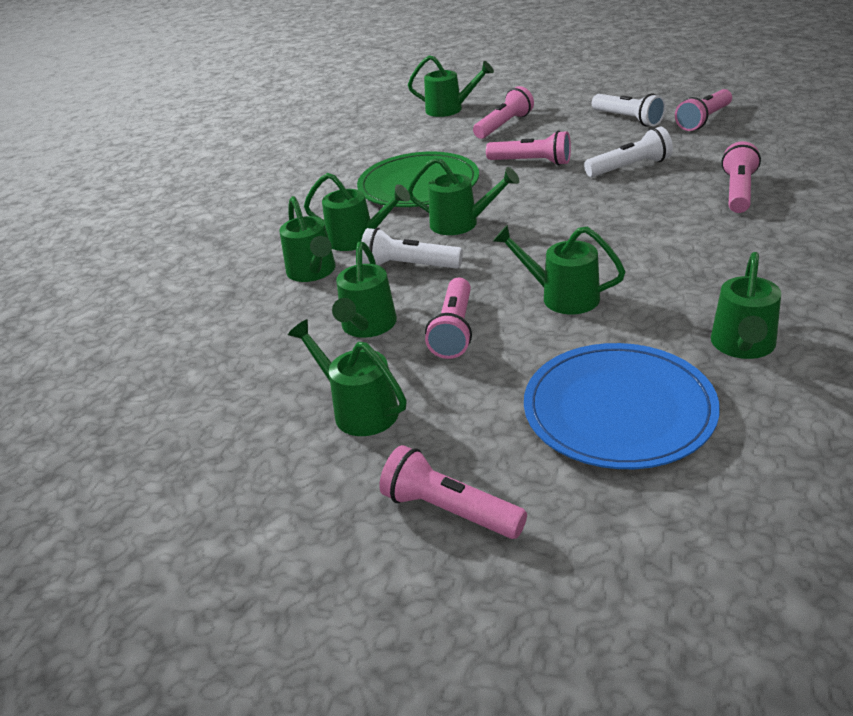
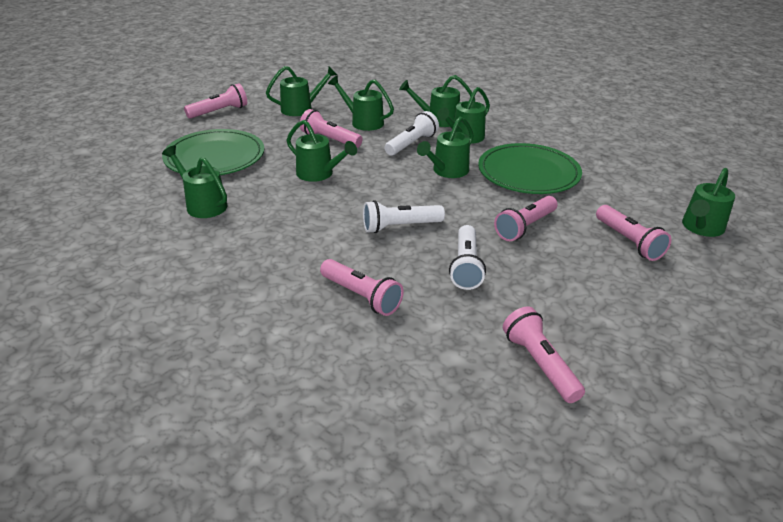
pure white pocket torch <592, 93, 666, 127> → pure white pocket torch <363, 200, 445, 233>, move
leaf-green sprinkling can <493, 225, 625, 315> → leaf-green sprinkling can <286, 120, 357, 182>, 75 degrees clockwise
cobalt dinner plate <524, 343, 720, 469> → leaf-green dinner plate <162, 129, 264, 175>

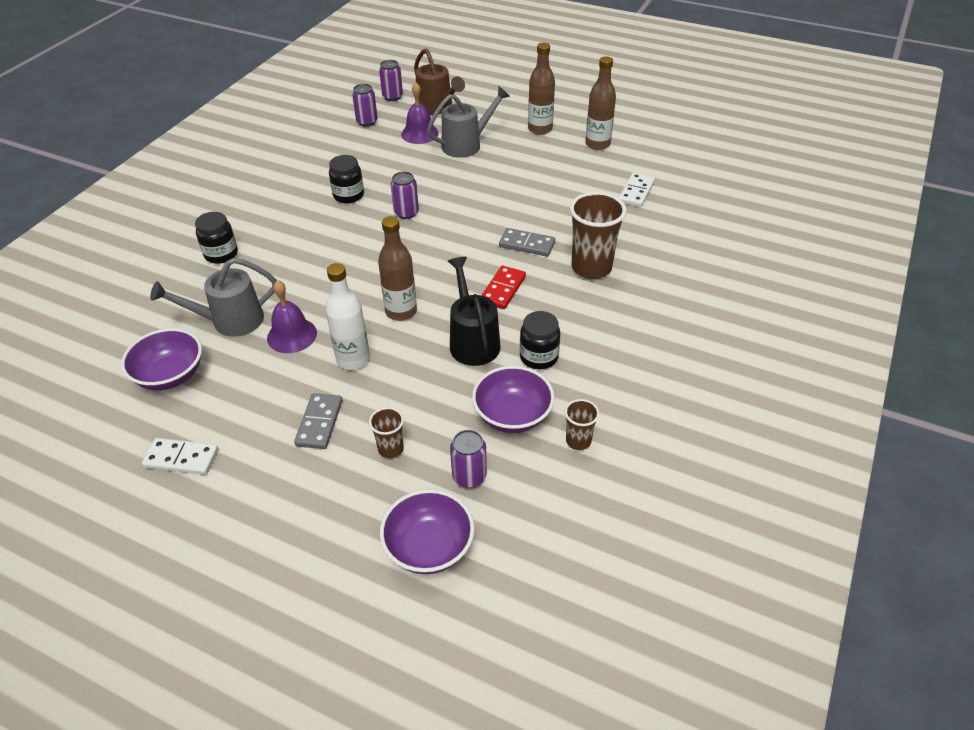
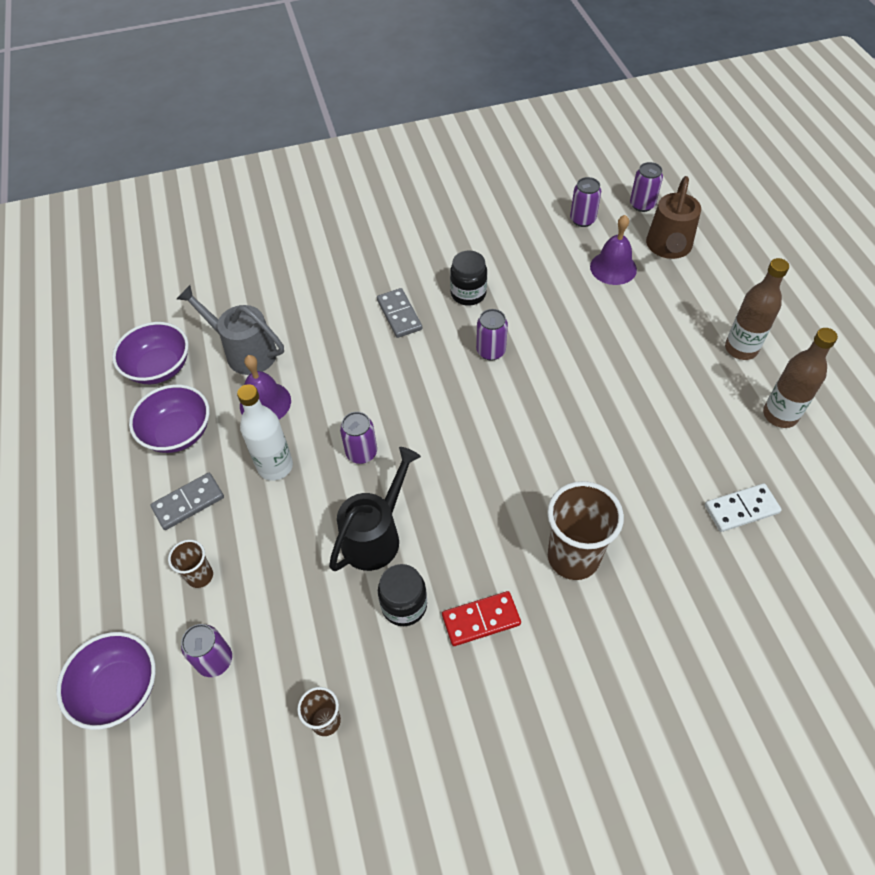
gray sprinkling can <427, 86, 510, 158> → -
ebony preserve jar <195, 212, 238, 264> → -
brown drink bottle <378, 216, 417, 321> → royal purple soda can <340, 412, 377, 464>
gray domino <499, 228, 555, 257> → gray domino <377, 288, 422, 338>, move
red domino <481, 266, 526, 309> → red domino <442, 591, 521, 646>, move
royal purple serving bowl <472, 366, 555, 433> → royal purple serving bowl <129, 384, 210, 453>, move
pure white domino <142, 438, 218, 475> → -

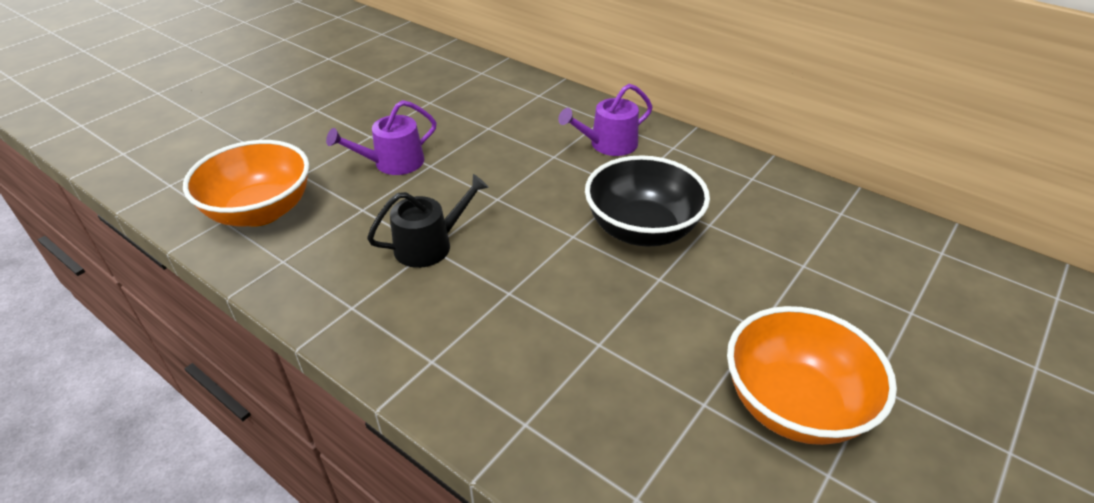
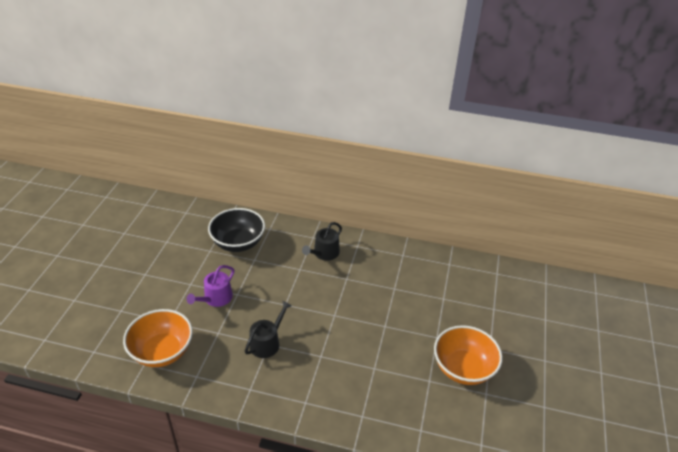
royal purple sprinkling can <558, 84, 653, 156> → ebony sprinkling can <302, 222, 342, 261>
ebony serving bowl <585, 155, 710, 247> → ebony serving bowl <208, 208, 265, 252>, move

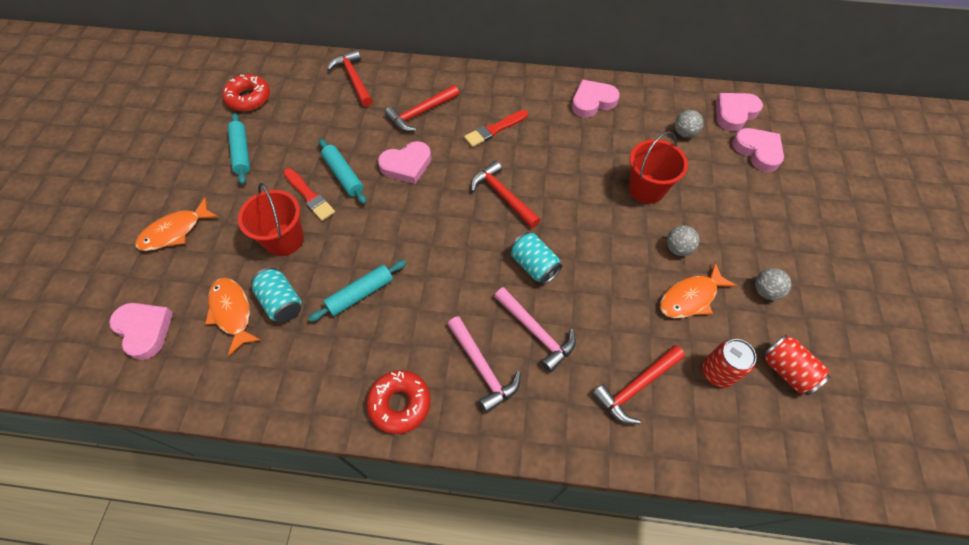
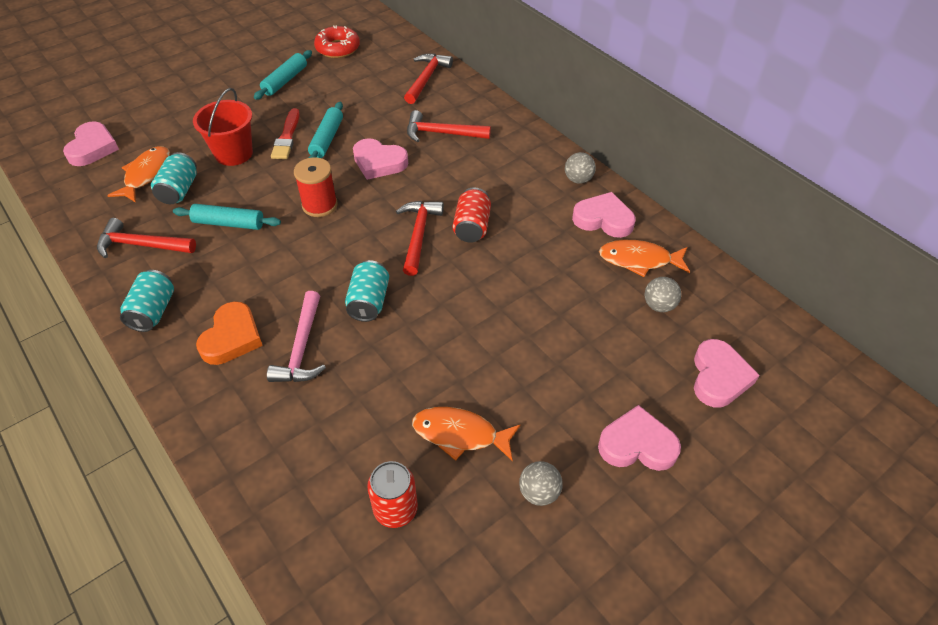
rosy heart shape <716, 93, 763, 131> → rosy heart shape <598, 405, 681, 471>, move
red paint brush <464, 110, 528, 147> → -
red pail <629, 131, 688, 204> → -
orange-coloured fish figure <135, 198, 218, 251> → orange-coloured fish figure <599, 240, 690, 277>, move
gray play ball <667, 225, 699, 256> → gray play ball <565, 152, 596, 184>, move
rosy carpenter's hammer <447, 316, 521, 413> → orange-coloured heart shape <196, 301, 263, 365>
red soda can <762, 335, 831, 395> → red soda can <453, 187, 491, 243>, move
red carpenter's hammer <592, 345, 685, 424> → red carpenter's hammer <97, 218, 196, 258>, move
red donut <366, 370, 431, 434> → teal soda can <120, 270, 174, 332>
- → red bobbin <294, 157, 338, 217>

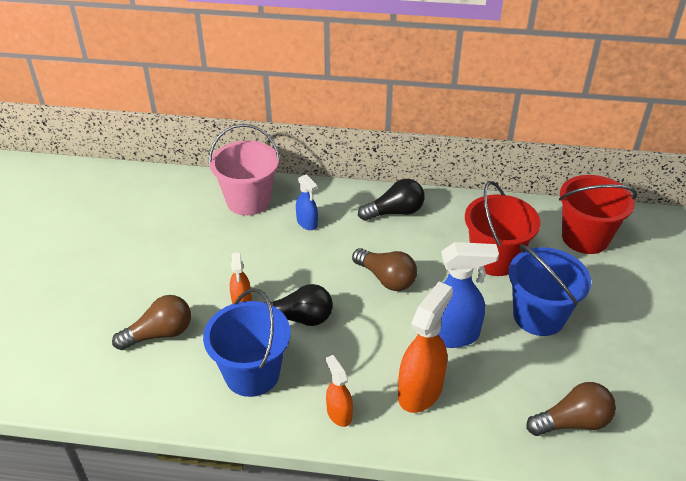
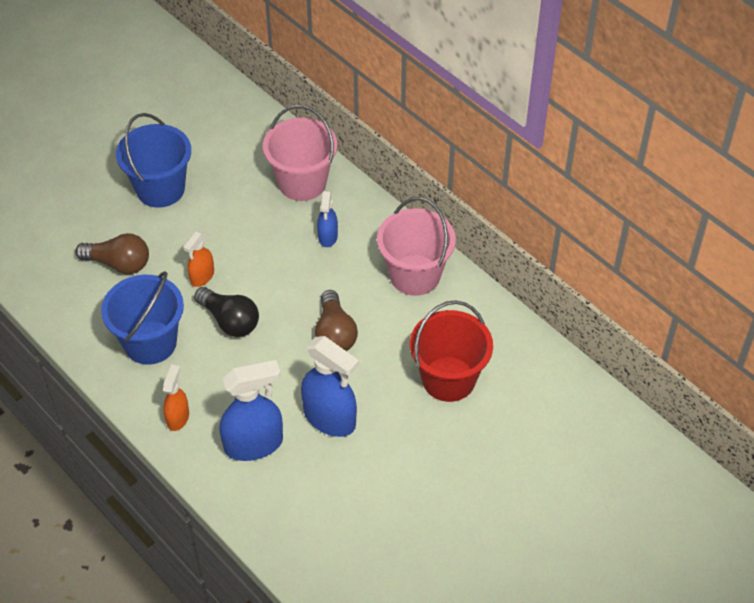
red pail <559, 175, 637, 254> → -
ebony light bulb <358, 179, 425, 221> → rosy pail <377, 197, 456, 296>
cobalt pail <508, 244, 591, 336> → cobalt pail <116, 113, 191, 208>, move
orange-coloured sprayer <398, 282, 453, 413> → cobalt sprayer <220, 360, 283, 461>
brown light bulb <527, 382, 616, 436> → -

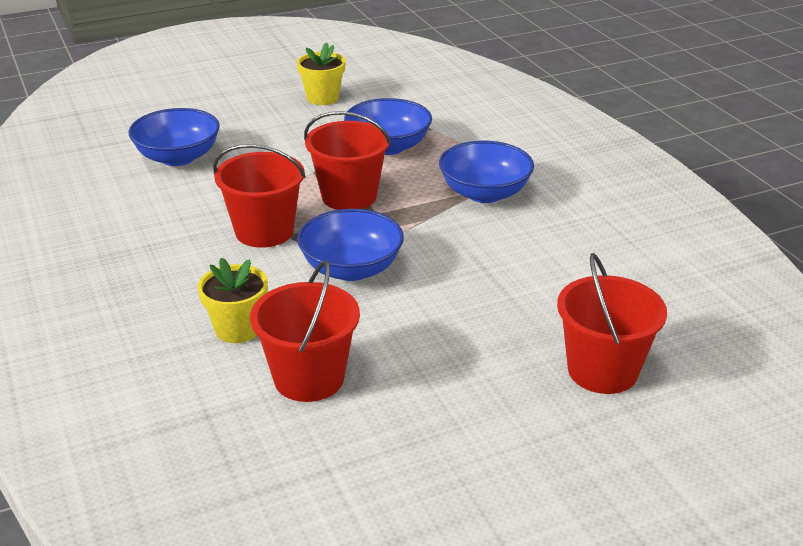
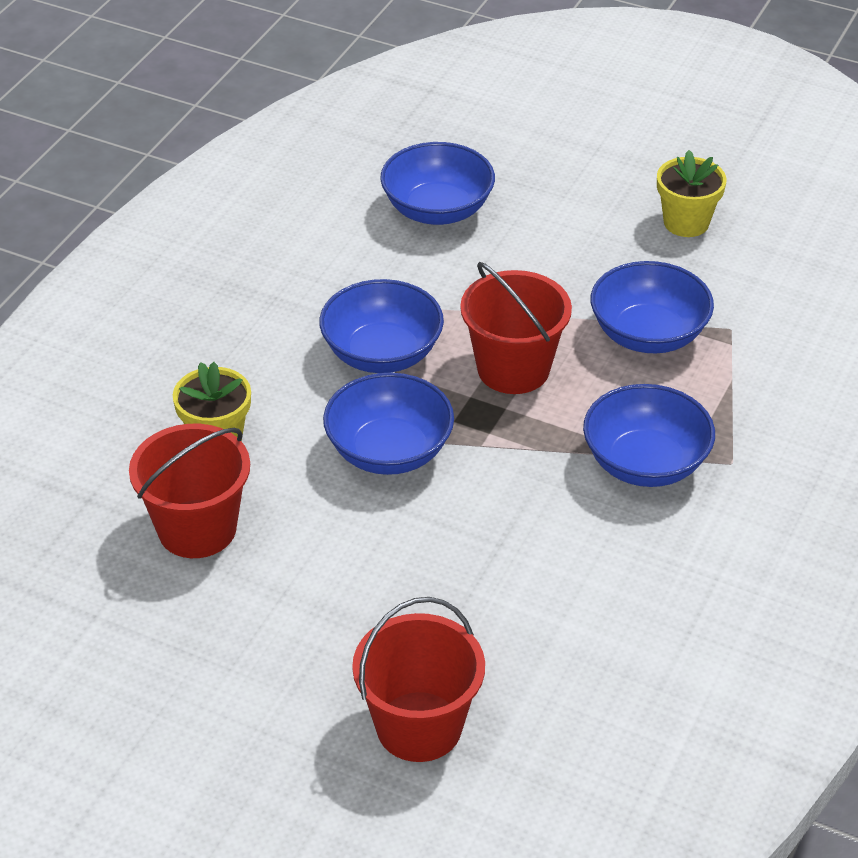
red pail <213, 144, 306, 248> → cobalt serving bowl <319, 279, 444, 373>

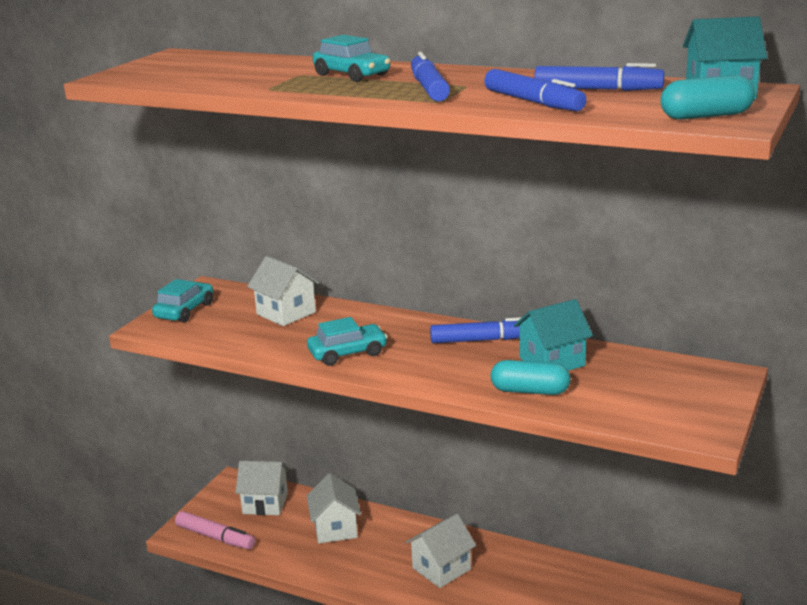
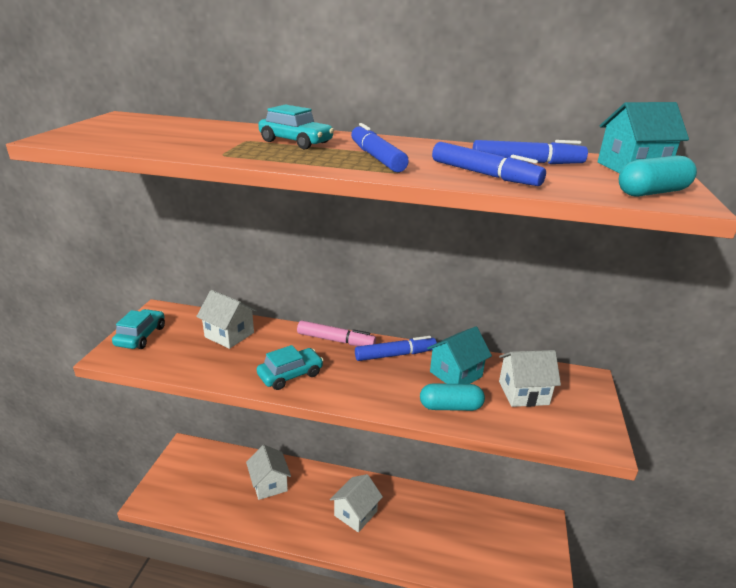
pure white house <235, 461, 289, 515> → pure white house <499, 350, 561, 407>, move
rosy marker pen <175, 511, 255, 549> → rosy marker pen <297, 321, 376, 346>, move

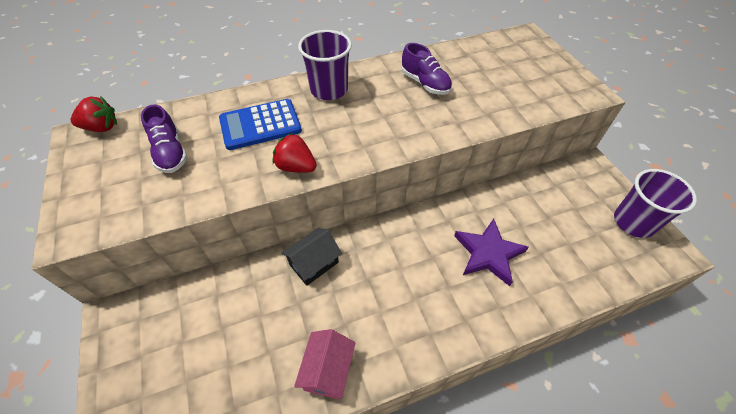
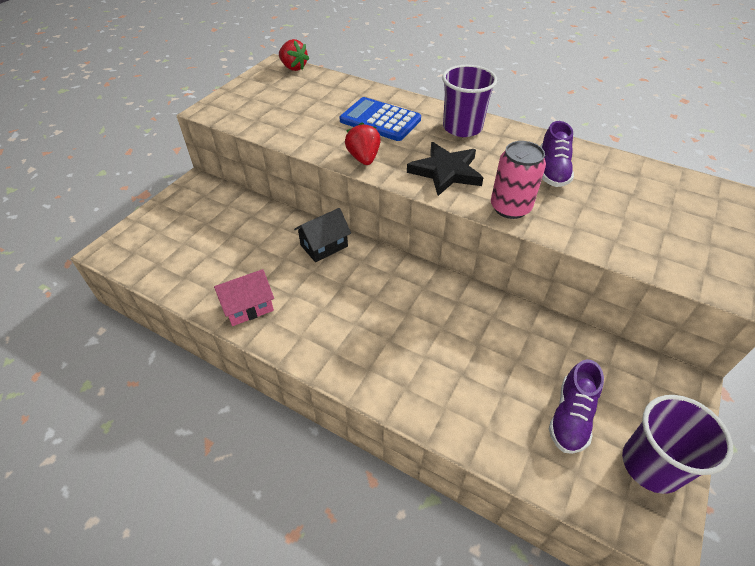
royal purple lace-up shoe <141, 104, 187, 173> → royal purple lace-up shoe <549, 359, 604, 454>, move
royal purple star shape <454, 219, 529, 286> → -
ebony house <281, 228, 342, 286> → ebony house <294, 208, 351, 262>, 45 degrees counterclockwise
- → rosy soda can <491, 141, 546, 219>
- → ebony star shape <407, 142, 483, 196>

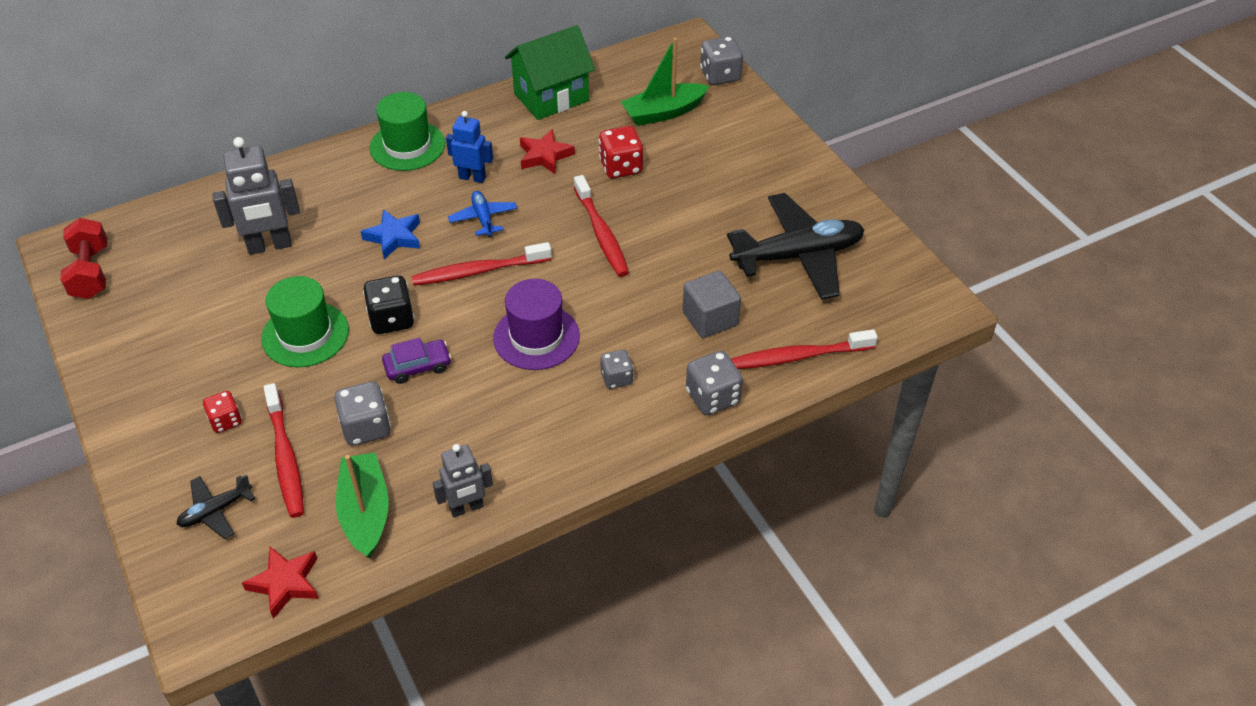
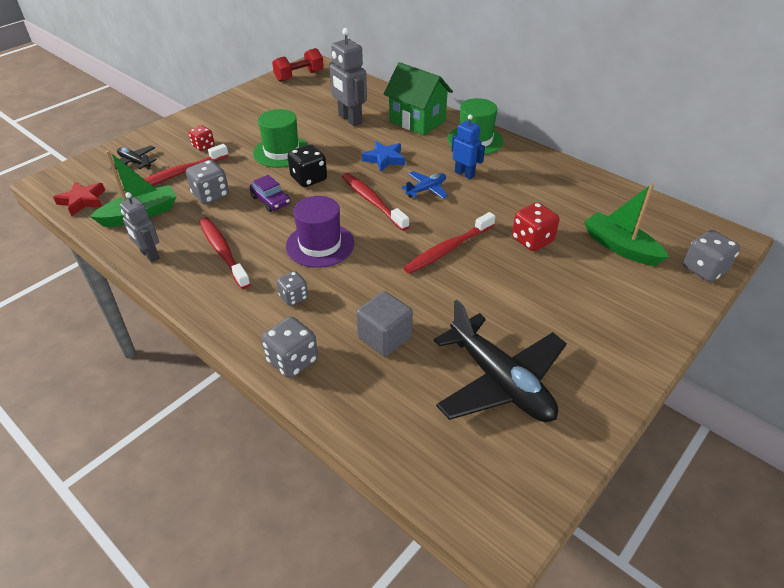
leaf-green house <505, 25, 595, 120> → leaf-green house <384, 62, 453, 136>, move
cobalt toy robot <446, 111, 493, 183> → cobalt toy robot <452, 115, 485, 179>, 45 degrees counterclockwise
red star shape <520, 129, 575, 175> → -
red tooth brush <731, 329, 878, 369> → red tooth brush <199, 217, 251, 289>, move

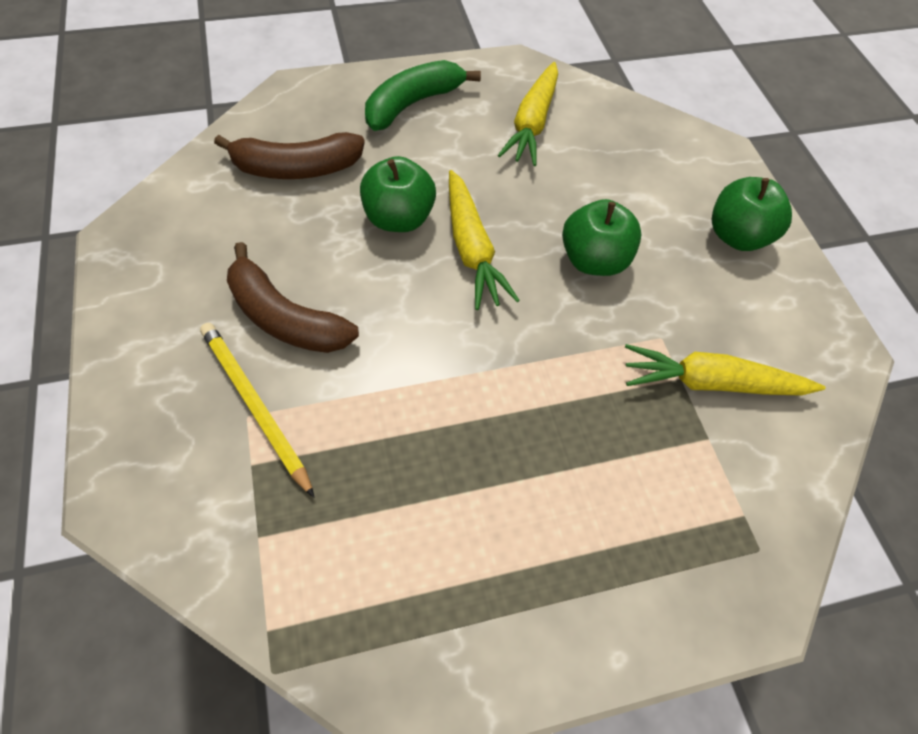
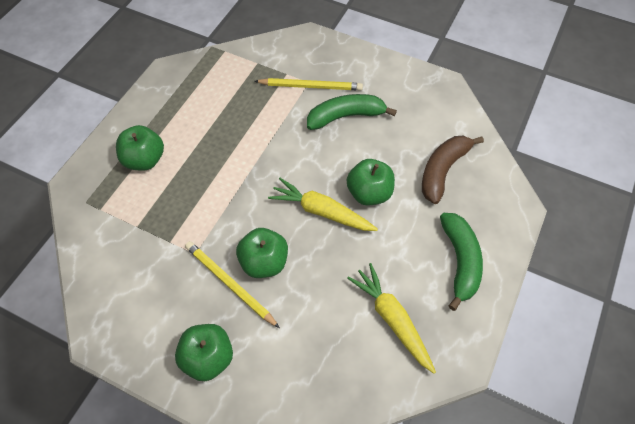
brown toy banana <227, 242, 359, 353> → leaf-green toy banana <307, 94, 397, 130>
bright yellow root vegetable <625, 344, 826, 396> → -
- → leaf-green apple <116, 125, 164, 171>
- → bright yellow lead pencil <185, 241, 280, 328>

